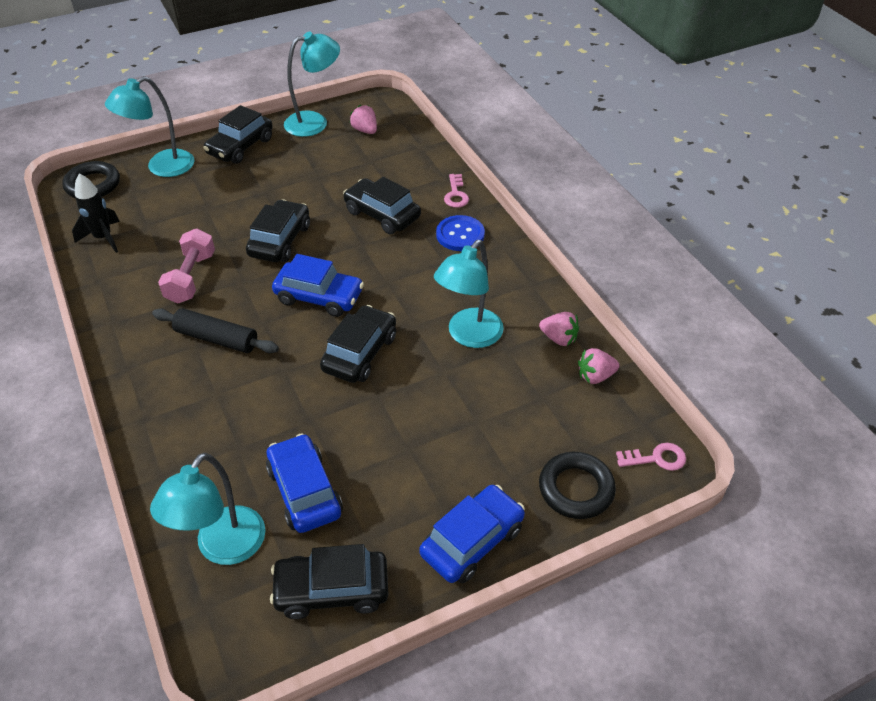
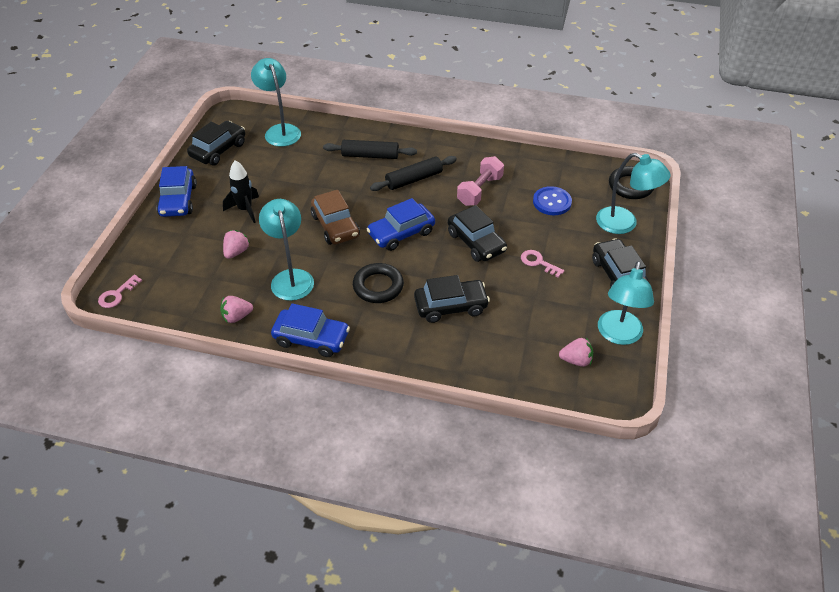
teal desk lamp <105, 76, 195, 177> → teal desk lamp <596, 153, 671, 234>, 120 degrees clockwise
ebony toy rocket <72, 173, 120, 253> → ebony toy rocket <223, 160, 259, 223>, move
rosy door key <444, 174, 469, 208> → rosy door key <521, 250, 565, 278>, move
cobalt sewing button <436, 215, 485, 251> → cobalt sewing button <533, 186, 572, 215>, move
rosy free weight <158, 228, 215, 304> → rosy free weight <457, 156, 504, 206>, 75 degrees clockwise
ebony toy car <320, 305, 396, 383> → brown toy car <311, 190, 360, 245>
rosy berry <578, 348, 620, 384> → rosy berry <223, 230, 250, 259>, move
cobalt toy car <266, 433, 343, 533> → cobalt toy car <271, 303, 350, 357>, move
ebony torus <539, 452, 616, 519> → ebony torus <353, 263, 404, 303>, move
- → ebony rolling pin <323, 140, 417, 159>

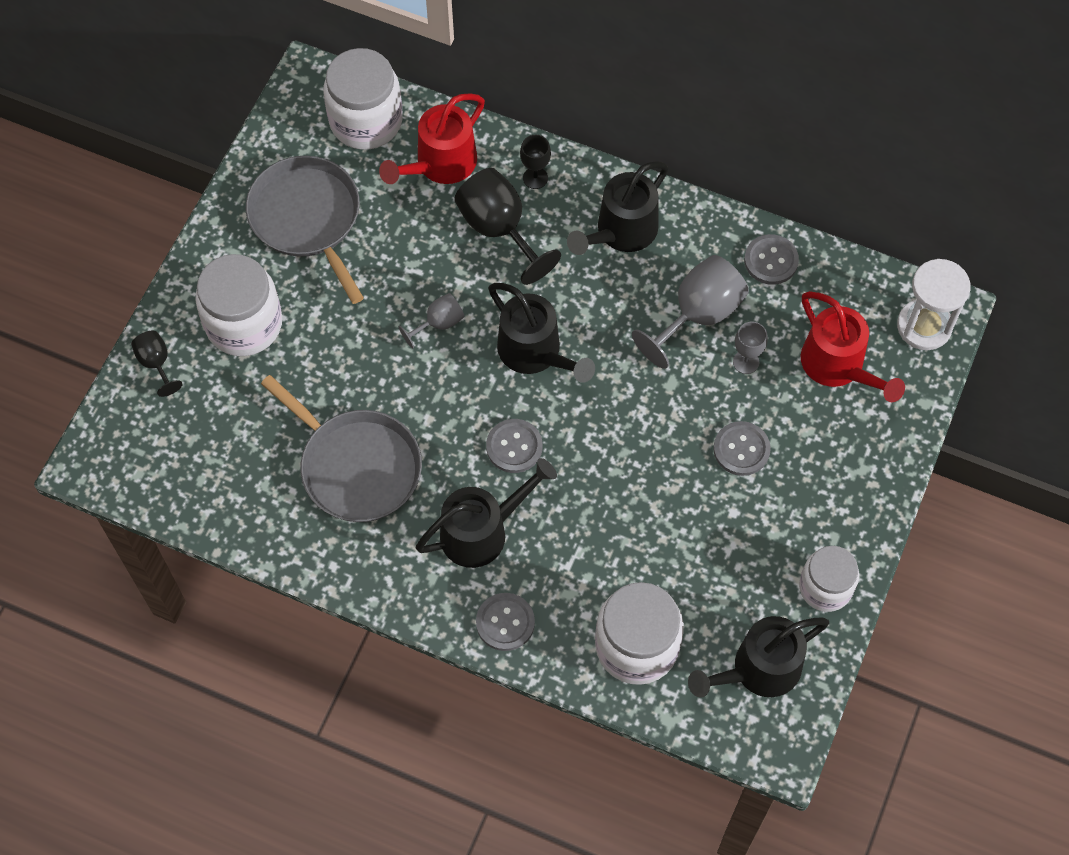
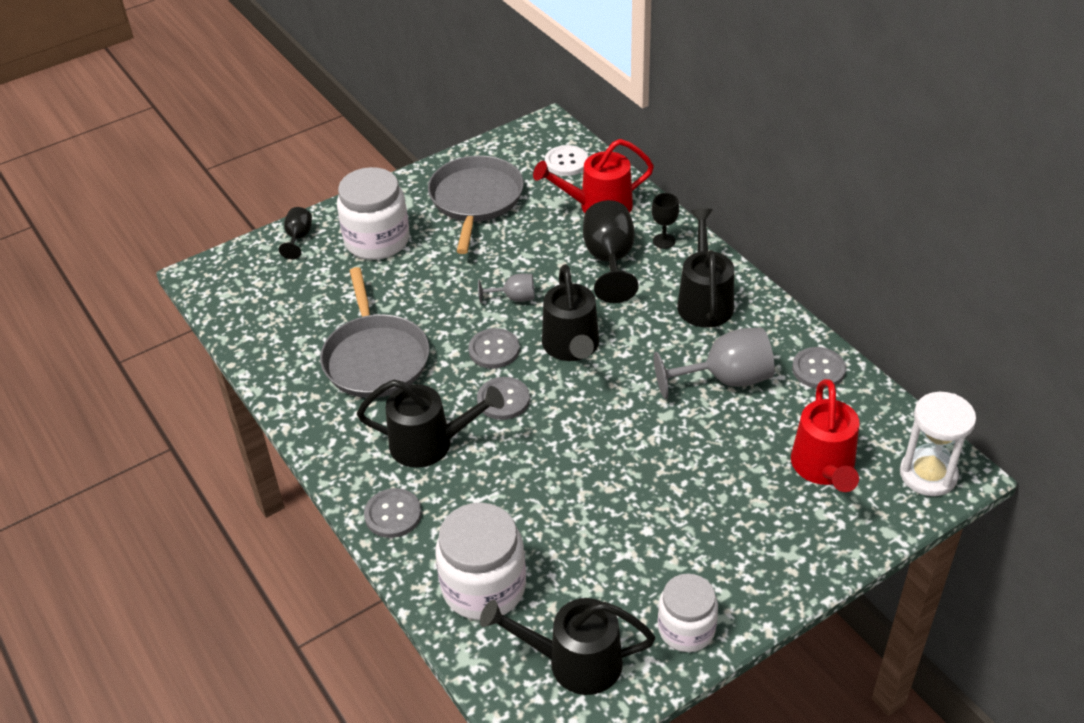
pure white preserve jar <323, 48, 403, 150> → pure white sewing button <545, 145, 588, 176>
ebony sprinkling can <567, 161, 668, 255> → ebony sprinkling can <677, 208, 734, 328>, 105 degrees clockwise
gray chalice <733, 322, 768, 374> → -
gray sewing button <713, 421, 771, 476> → gray sewing button <468, 328, 520, 369>, move

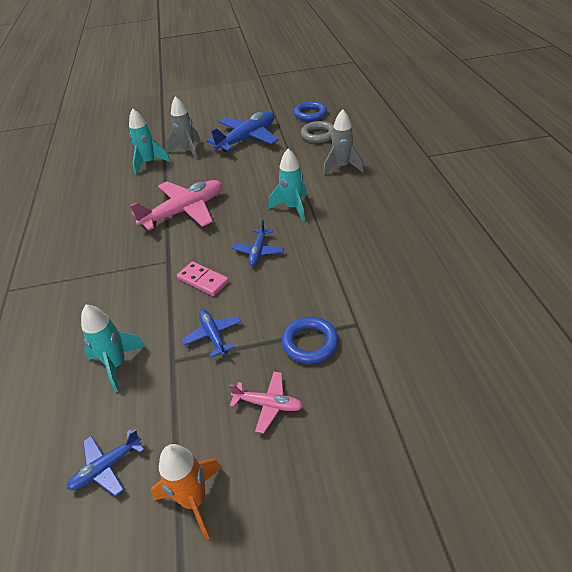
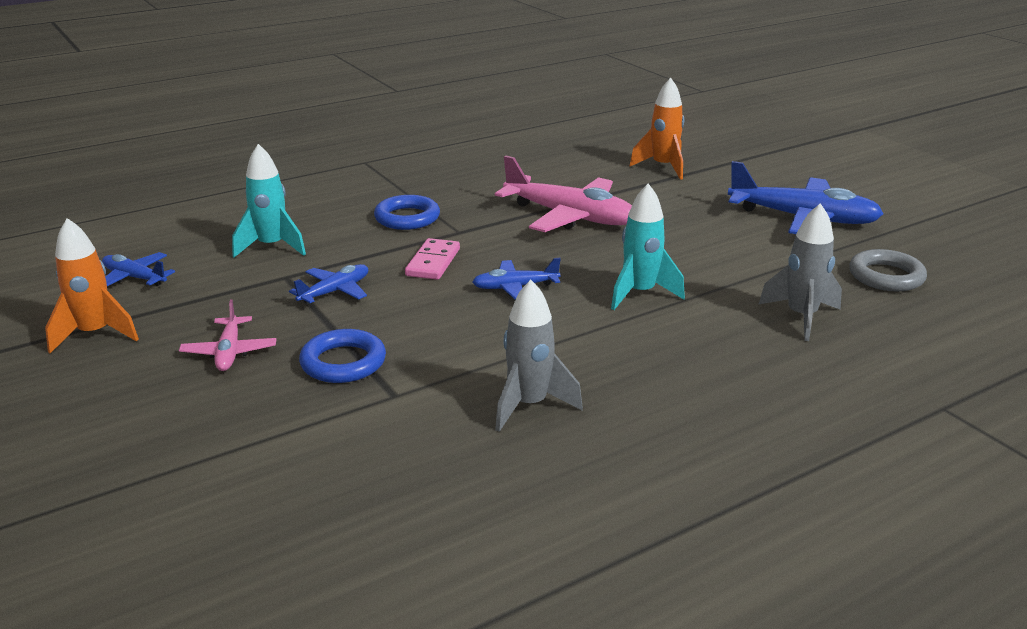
gray toy rocket <166, 96, 200, 160> → gray toy rocket <495, 280, 583, 432>, move
cobalt torus <294, 101, 327, 121> → cobalt torus <374, 195, 440, 230>, move
teal toy rocket <129, 109, 170, 174> → orange-coloured toy rocket <629, 78, 684, 180>

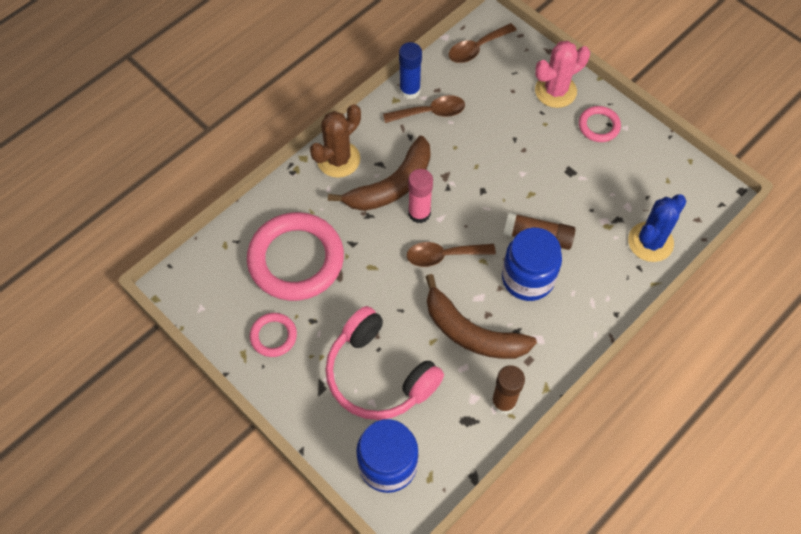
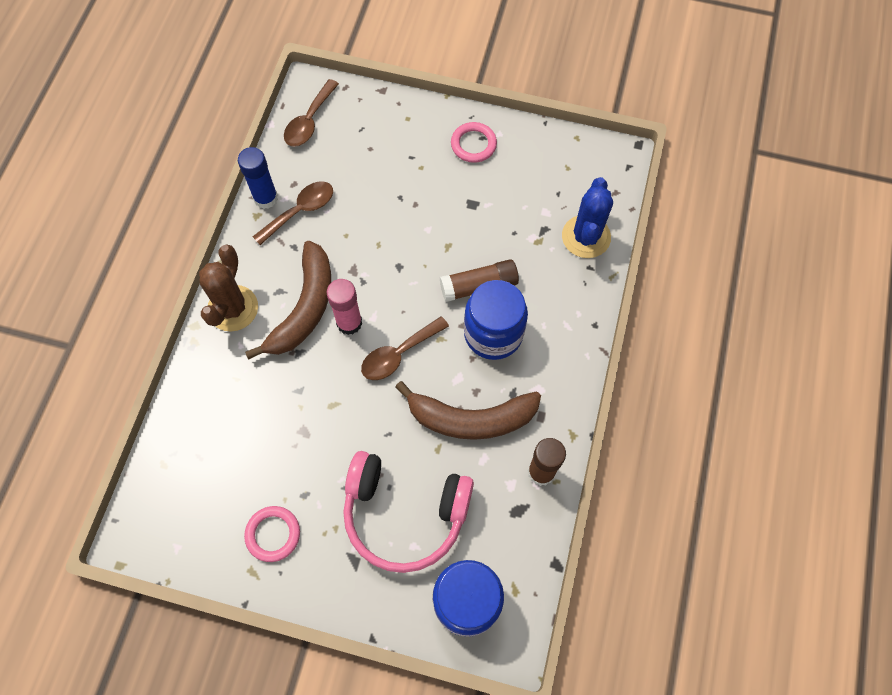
rosy saguaro cactus <535, 41, 590, 108> → -
rosy torus <247, 212, 344, 301> → -

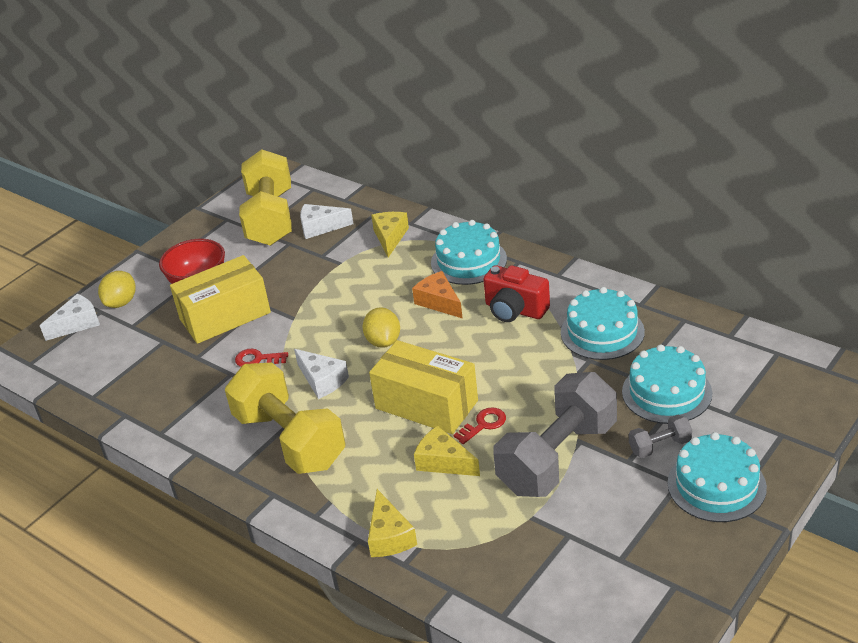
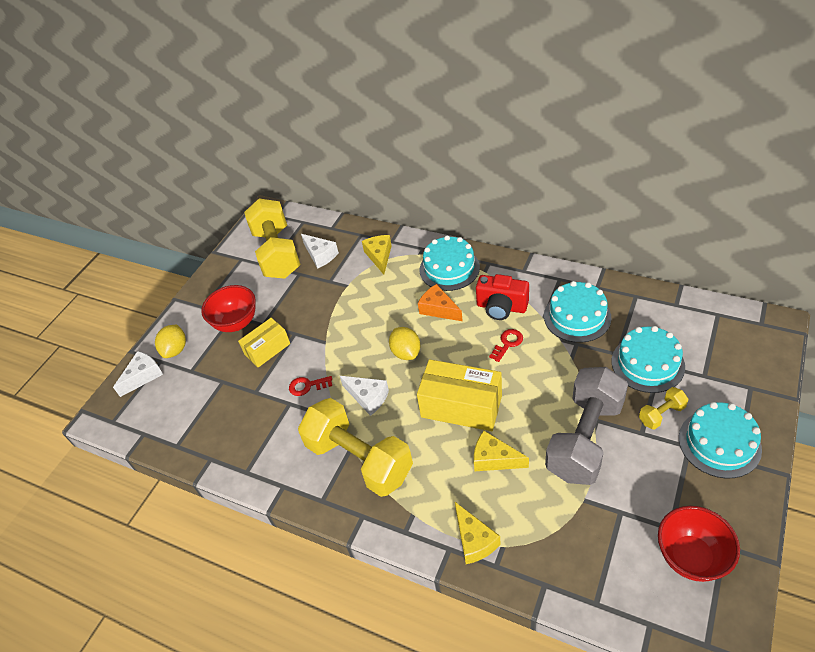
pure white cheese <300, 204, 353, 239> → pure white cheese <301, 234, 339, 269>, 120 degrees counterclockwise
bright yellow package <170, 255, 271, 344> → bright yellow package <238, 318, 290, 368>, x0.62
red door key <454, 407, 506, 444> → red door key <489, 329, 523, 362>, move
gray free weight <629, 415, 692, 458> → bright yellow free weight <639, 387, 688, 430>
- → red serving bowl <658, 506, 740, 582>

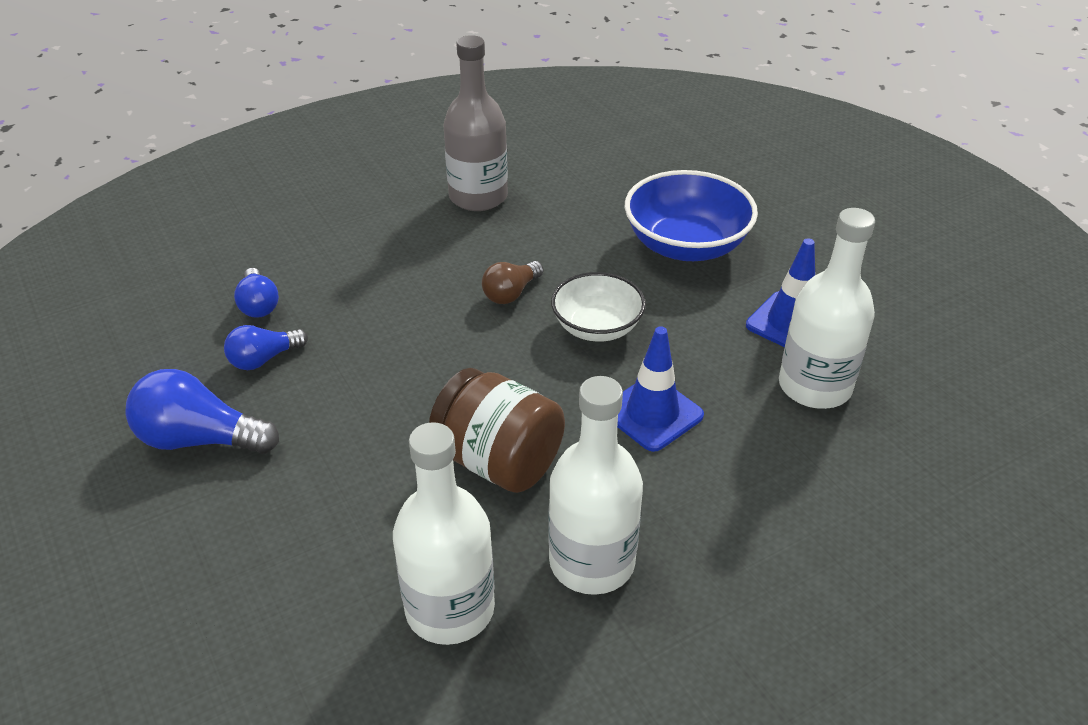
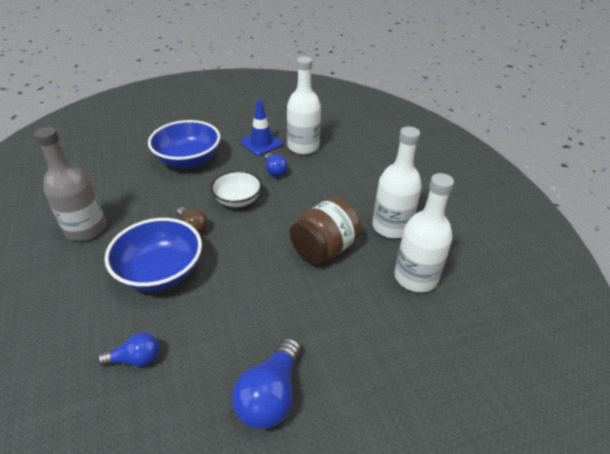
cobalt light bulb <224, 325, 308, 370> → cobalt light bulb <265, 153, 288, 177>, move
cobalt traffic cone <617, 326, 704, 452> → -
- → cobalt serving bowl <105, 218, 202, 291>

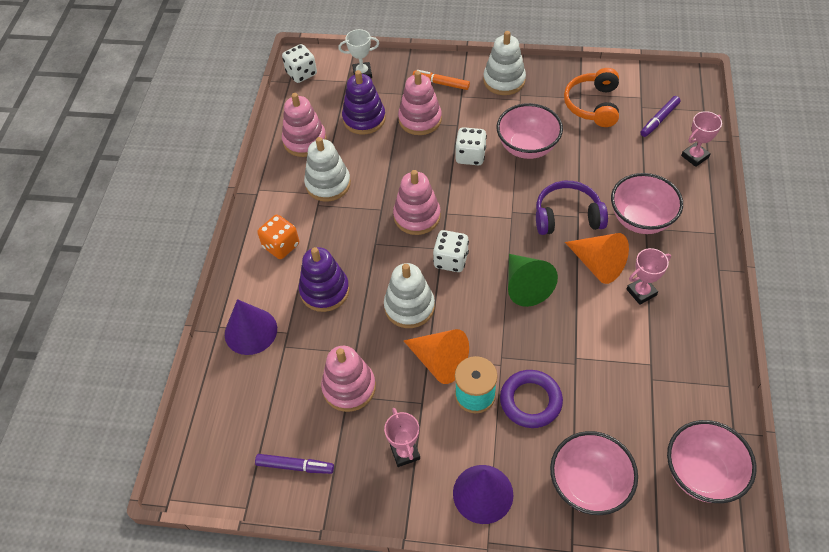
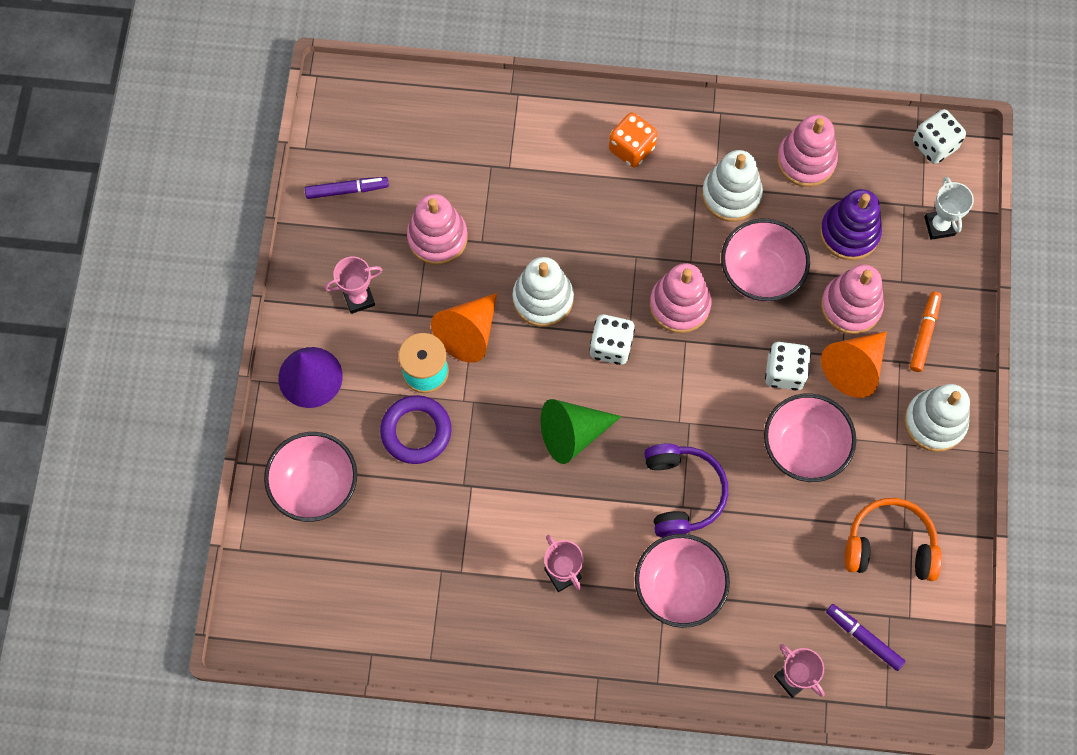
orange-coloured cone shape <565, 233, 629, 284> → orange-coloured cone shape <821, 331, 887, 398>, move
royal purple stacking toy <299, 247, 350, 312> → -
royal purple cone shape <225, 299, 277, 355> → -
rosy serving bowl <667, 420, 756, 503> → rosy serving bowl <721, 219, 810, 302>, move
royal purple marker pen <255, 454, 334, 474> → royal purple marker pen <305, 177, 389, 199>, 105 degrees counterclockwise

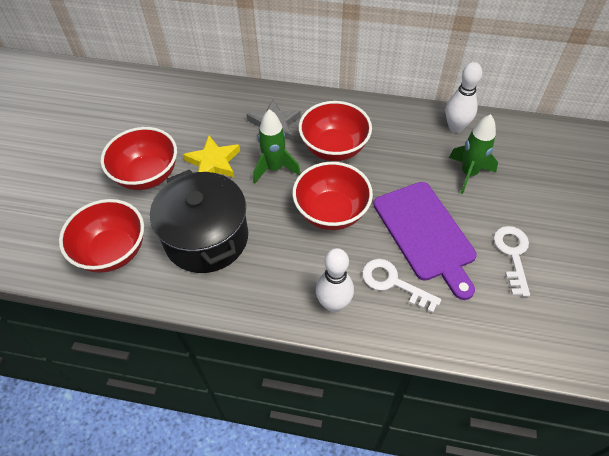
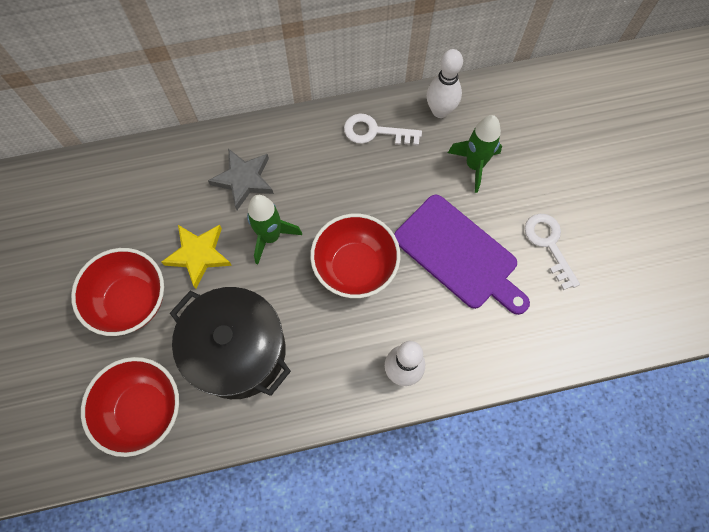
red serving bowl <299, 101, 372, 161> → -
pure white door key <362, 259, 441, 313> → pure white door key <344, 114, 422, 146>, move

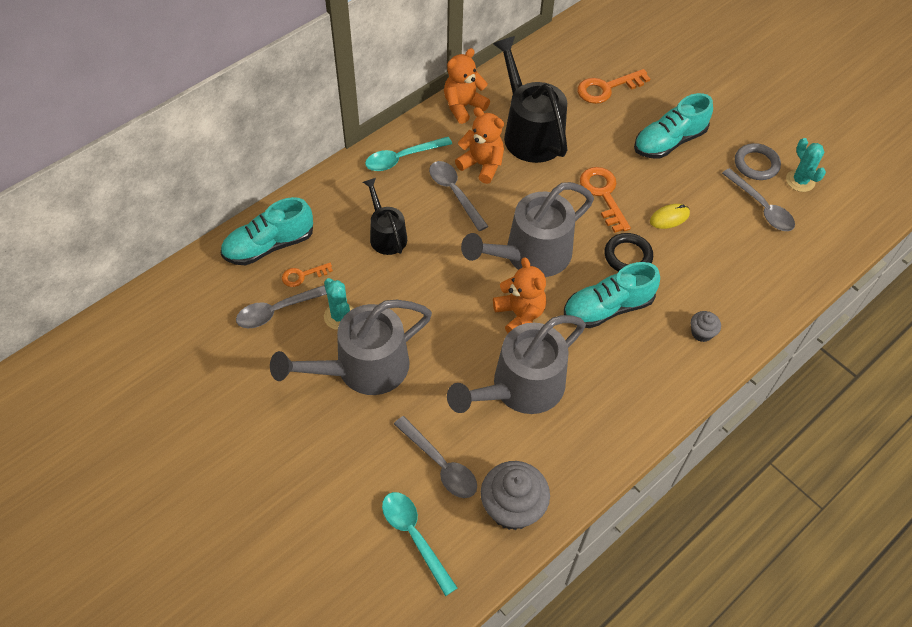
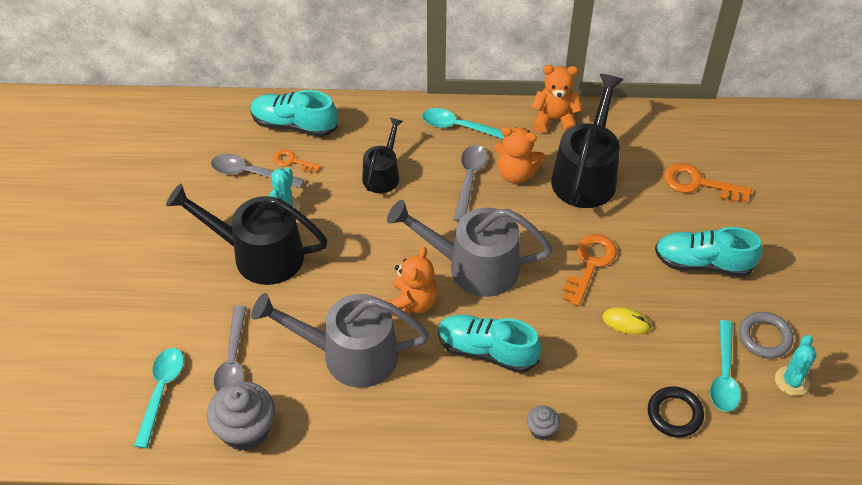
orange-coloured teddy <455, 107, 504, 184> → orange-coloured teddy <494, 127, 546, 184>, 120 degrees clockwise
gray tablespoon <722, 168, 795, 231> → teal tablespoon <710, 320, 741, 412>
ebony torus <604, 233, 653, 272> → ebony torus <648, 386, 704, 437>, move
gray sprinkling can <270, 300, 432, 395> → ebony sprinkling can <166, 184, 328, 285>

